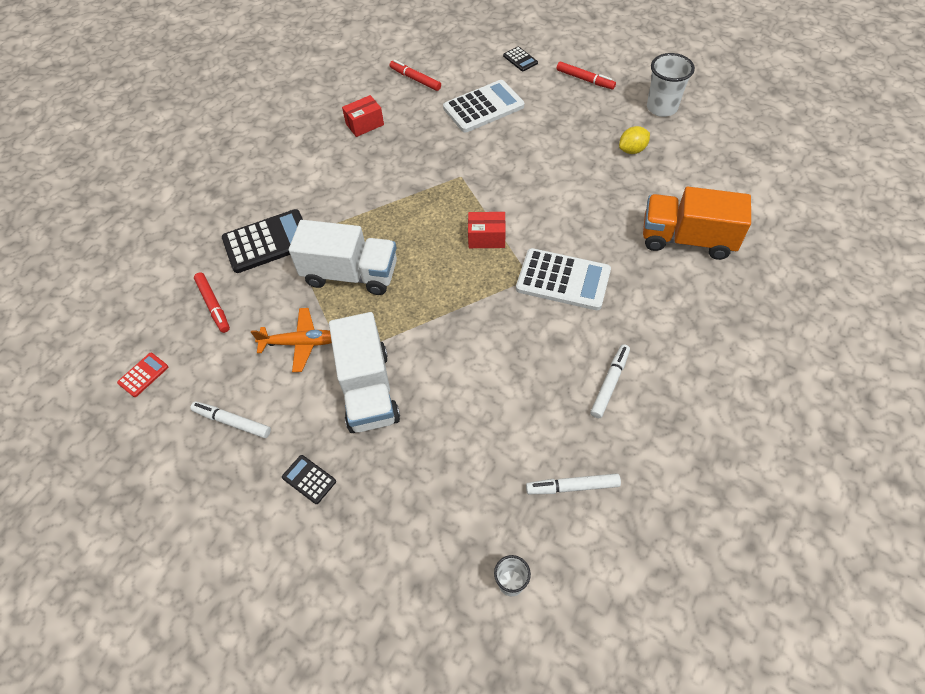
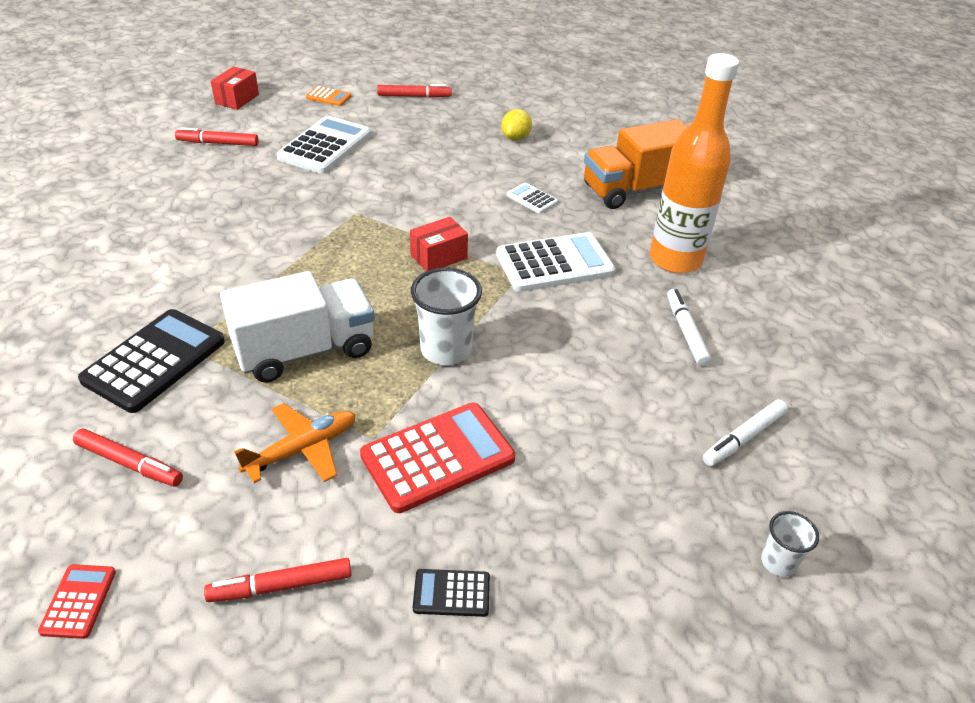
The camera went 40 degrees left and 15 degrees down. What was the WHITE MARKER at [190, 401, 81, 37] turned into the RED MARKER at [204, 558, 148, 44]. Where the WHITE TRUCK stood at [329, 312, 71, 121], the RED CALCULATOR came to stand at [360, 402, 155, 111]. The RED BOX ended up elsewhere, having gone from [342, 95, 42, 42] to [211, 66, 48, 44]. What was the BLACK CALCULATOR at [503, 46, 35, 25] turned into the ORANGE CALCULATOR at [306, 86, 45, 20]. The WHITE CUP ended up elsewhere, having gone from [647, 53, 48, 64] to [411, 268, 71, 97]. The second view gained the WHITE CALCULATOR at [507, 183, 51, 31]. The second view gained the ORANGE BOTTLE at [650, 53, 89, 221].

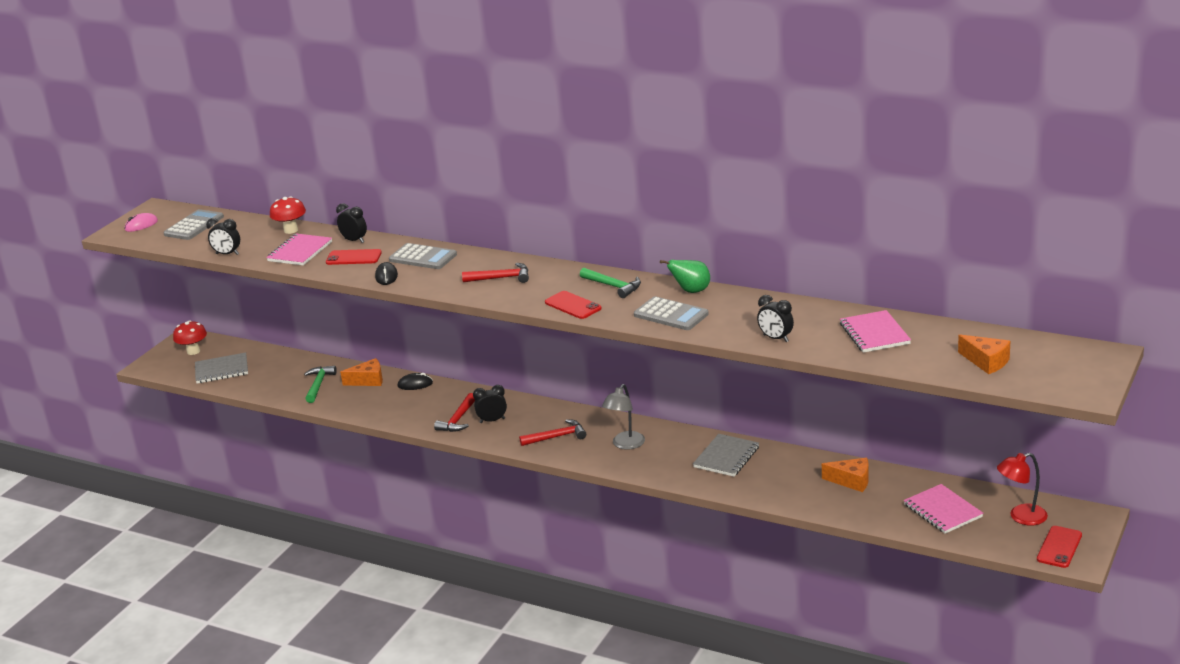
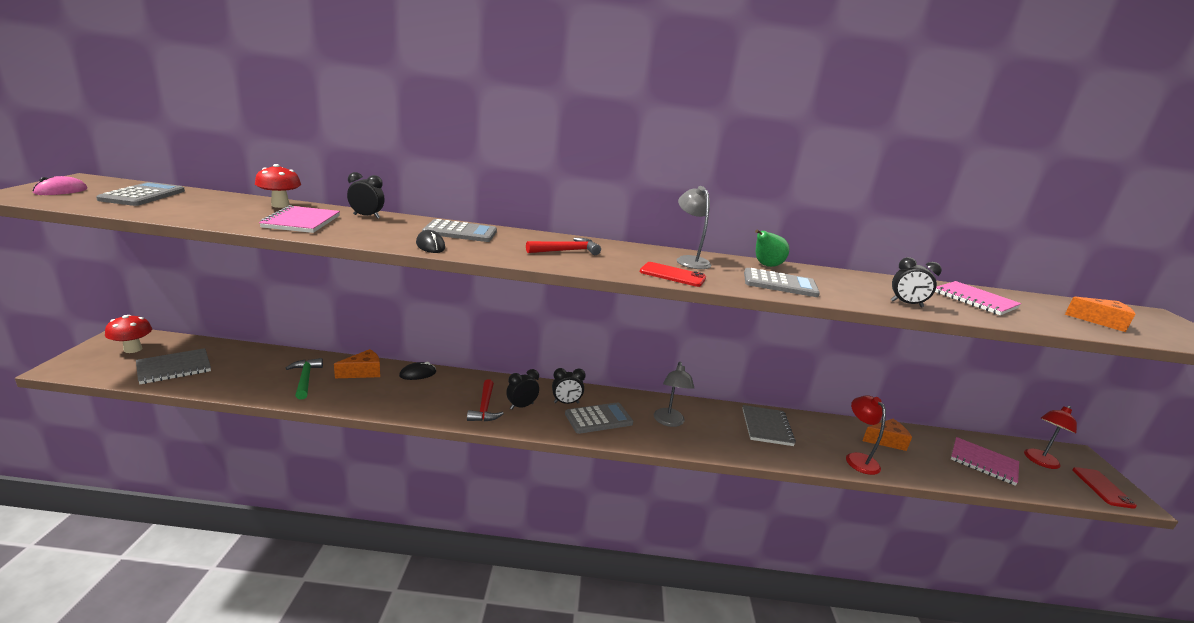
The camera went 30 degrees left and 5 degrees down. The BLACK CLOCK ended up elsewhere, having gone from [206, 218, 34, 37] to [552, 368, 34, 36]. The second view lost the RED PHONE at [326, 249, 56, 16]. Where the RED HAMMER stood at [519, 419, 67, 27], the GREY CALCULATOR came to stand at [565, 402, 68, 32]. Where the GREEN HAMMER stood at [580, 268, 61, 30], the GREY LAMP came to stand at [677, 186, 34, 83]. The second view gained the RED LAMP at [846, 396, 40, 79].

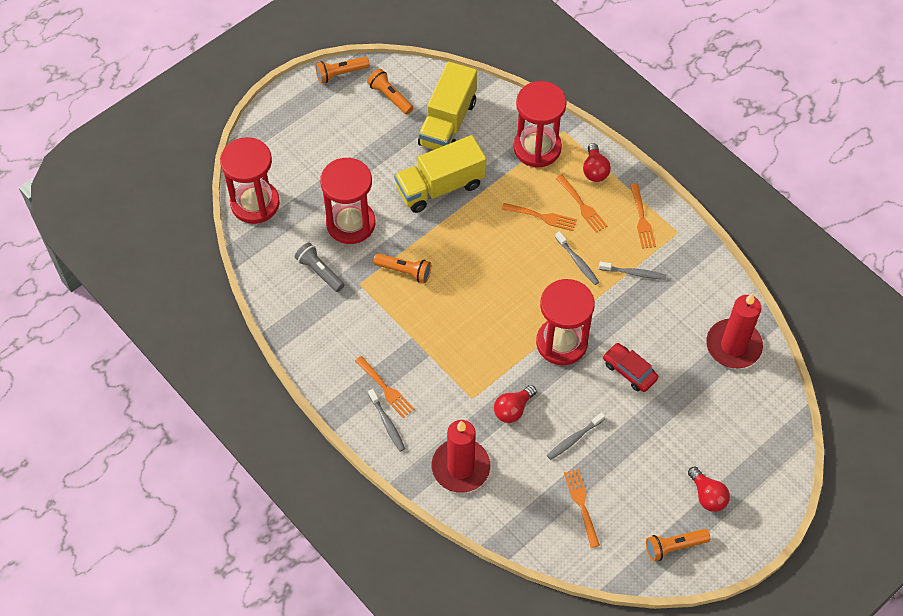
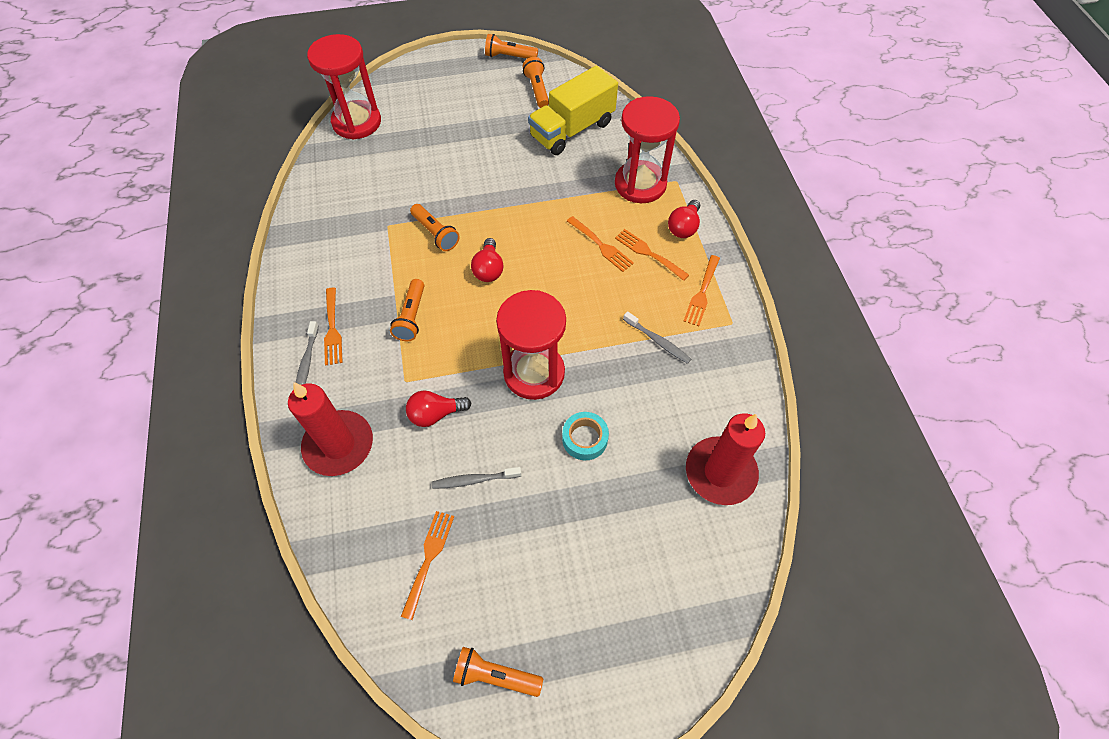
The camera went 30 degrees right and 0 degrees up. The second view lost the GREY FLASHLIGHT at [295, 243, 49, 49]. The second view lost the RED HOURGLASS at [320, 158, 56, 86]. The second view lost the YELLOW TRUCK at [394, 135, 92, 78]. The second view lost the GREY TOOTHBRUSH at [555, 231, 44, 54]. The ORANGE FORK at [556, 174, 52, 59] ended up facing another way, 135 degrees clockwise from before. Where the RED CAR stood at [603, 343, 55, 49], the TURQUOISE TAPE came to stand at [562, 412, 47, 48]. The RED LIGHT BULB ended up elsewhere, having gone from [688, 467, 42, 45] to [471, 238, 33, 44]. The second view gained the ORANGE FLASHLIGHT at [390, 279, 34, 62].

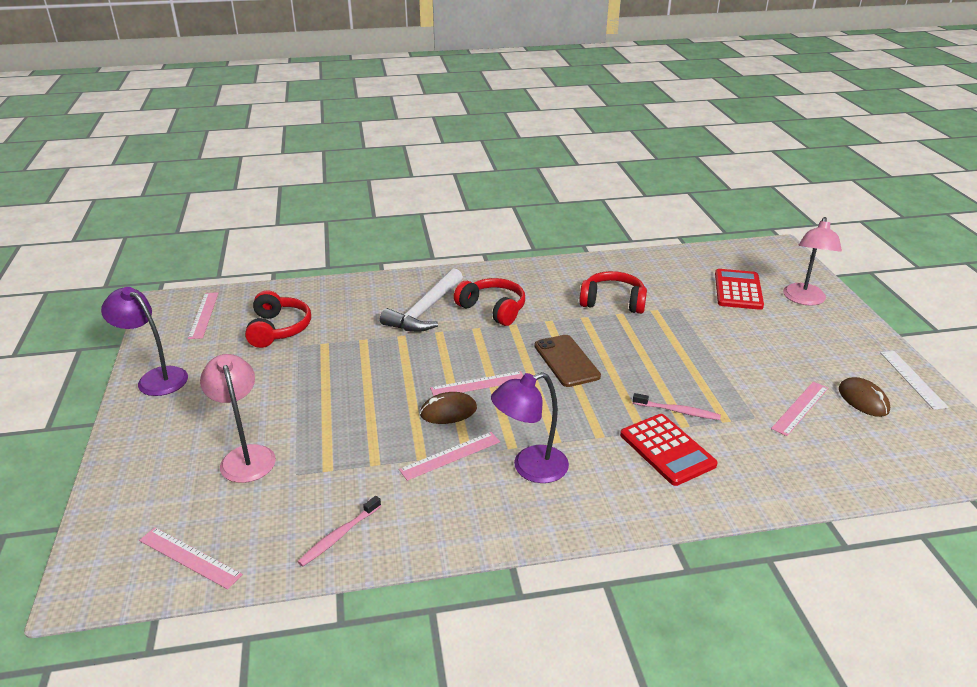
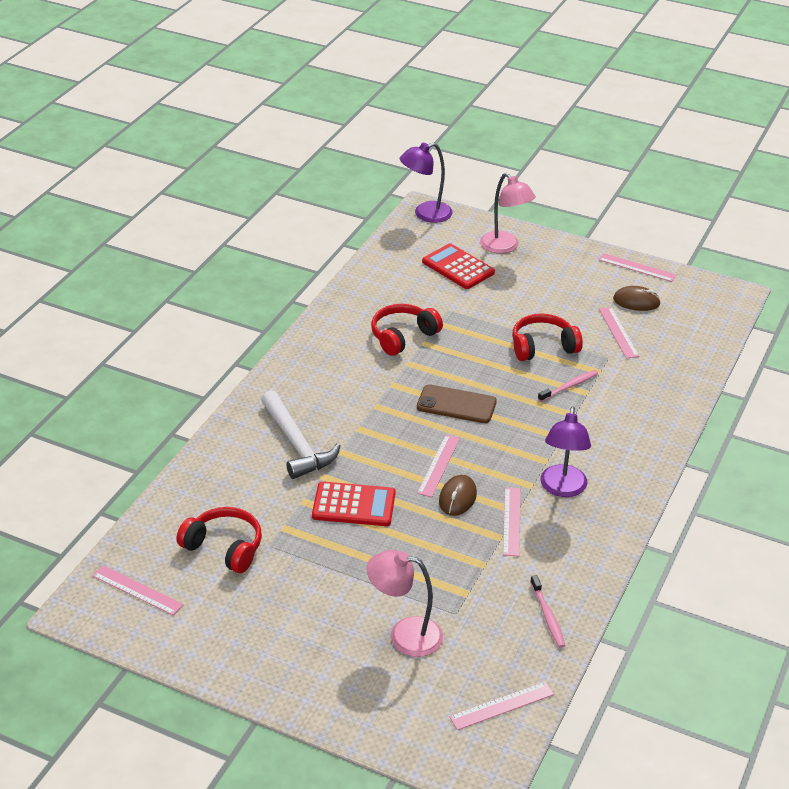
The camera went 55 degrees left and 5 degrees up. The PURPLE LAMP ended up elsewhere, having gone from [101, 287, 87, 109] to [400, 143, 53, 80]. The RED HEADPHONES ended up elsewhere, having gone from [454, 278, 71, 48] to [512, 313, 71, 48]. The RED CALCULATOR ended up elsewhere, having gone from [620, 414, 98, 72] to [312, 481, 83, 45]. What was the WHITE RULER at [880, 351, 69, 59] turned into the PINK RULER at [598, 253, 78, 29].

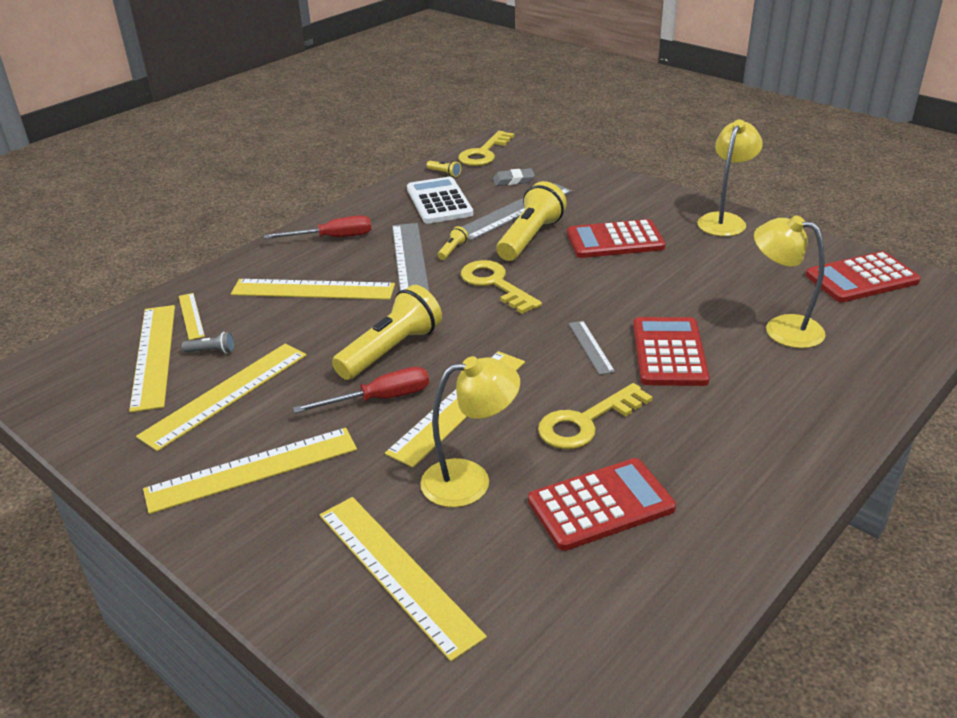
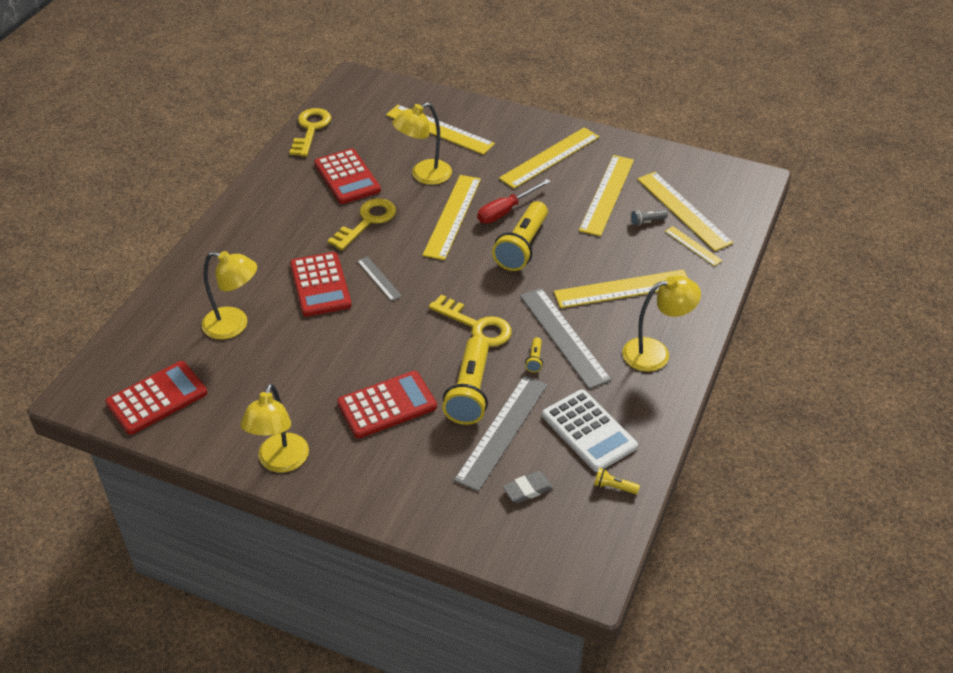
The camera went 160 degrees right and 10 degrees up. Where the RED SCREWDRIVER stood at [264, 215, 108, 24], the YELLOW LAMP came to stand at [622, 275, 79, 97]. The YELLOW KEY ended up elsewhere, having gone from [458, 131, 56, 35] to [289, 108, 42, 49]. The RED CALCULATOR at [528, 458, 148, 93] ended up facing another way, 75 degrees counterclockwise from before.

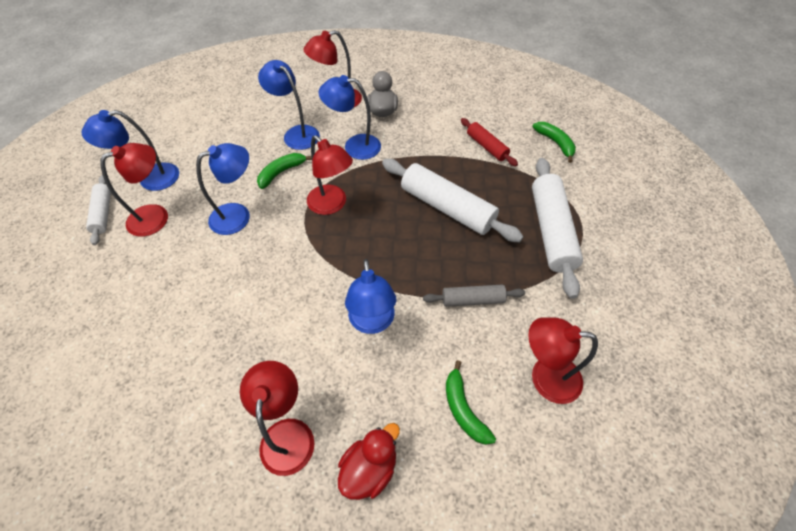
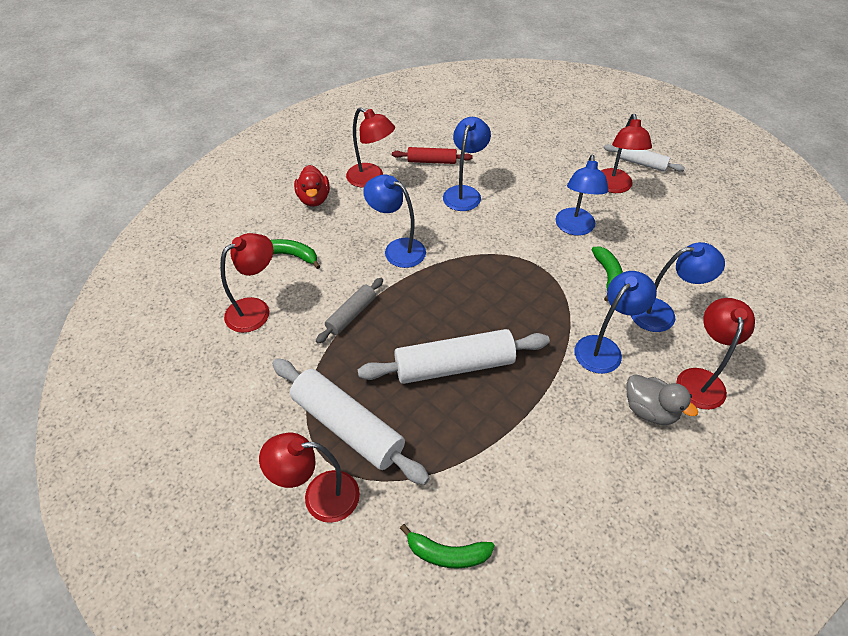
The camera went 130 degrees right and 5 degrees down. The BLUE LAMP ended up elsewhere, having gone from [81, 110, 98, 81] to [443, 117, 48, 94]. The RED LAMP ended up elsewhere, having gone from [307, 135, 46, 80] to [259, 432, 101, 91]. The RED ROLLING PIN ended up elsewhere, having gone from [461, 118, 57, 48] to [392, 147, 81, 17].

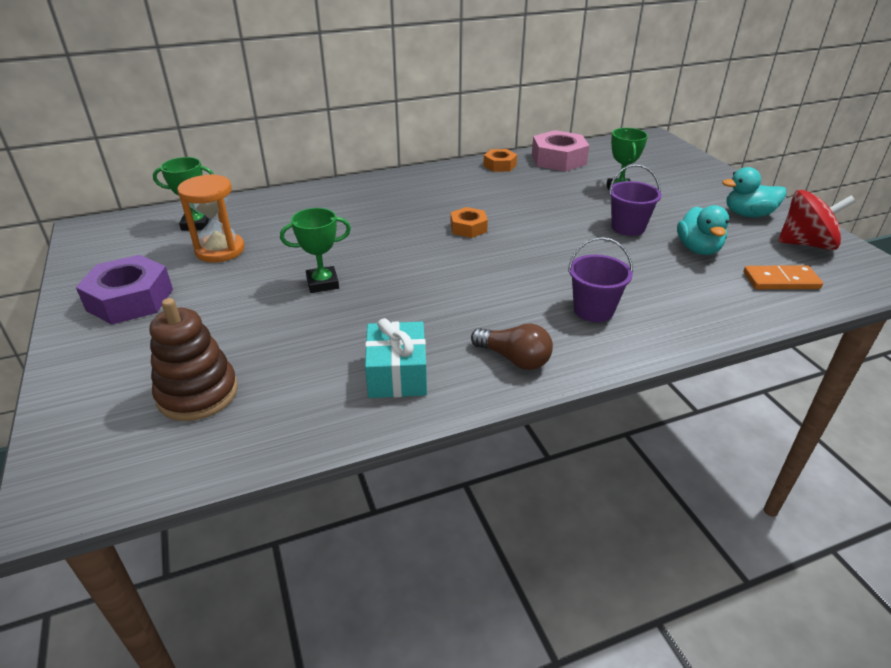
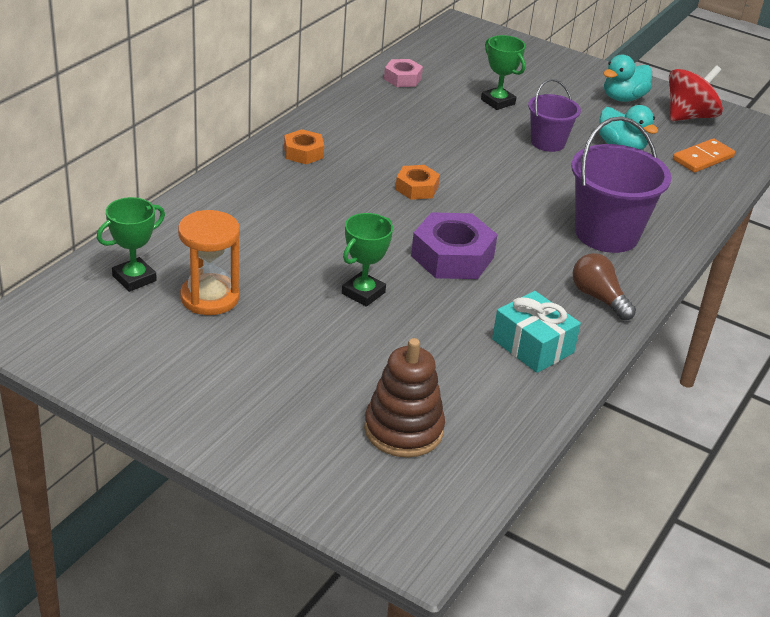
The camera went 40 degrees left and 0 degrees up. The PURPLE NUT ended up elsewhere, having gone from [76, 255, 97, 69] to [411, 212, 87, 67]. The BROWN LIGHT BULB at [471, 323, 82, 47] ended up facing another way, 120 degrees counterclockwise from before. The ORANGE NUT ended up elsewhere, having gone from [483, 149, 34, 23] to [284, 129, 40, 35]. The size of the PINK NUT at [532, 130, 57, 41] changed by a factor of 0.57. The size of the PURPLE BUCKET at [568, 237, 65, 85] changed by a factor of 1.68.

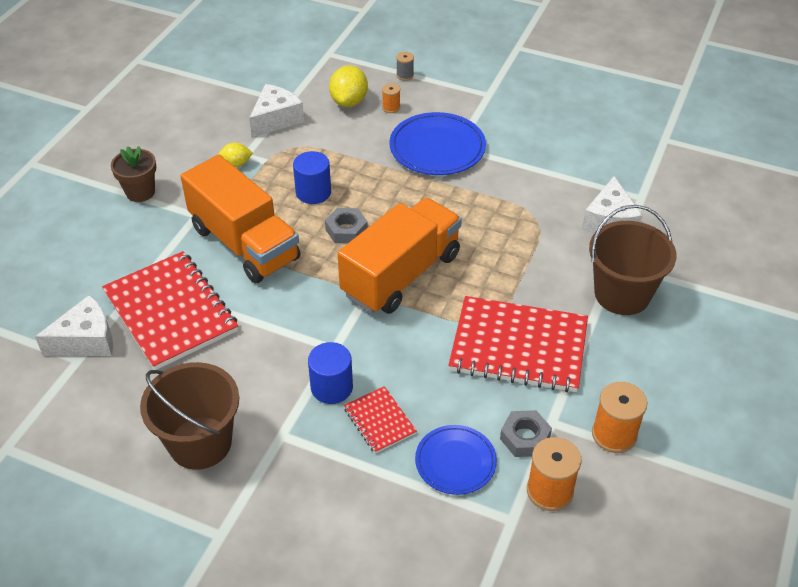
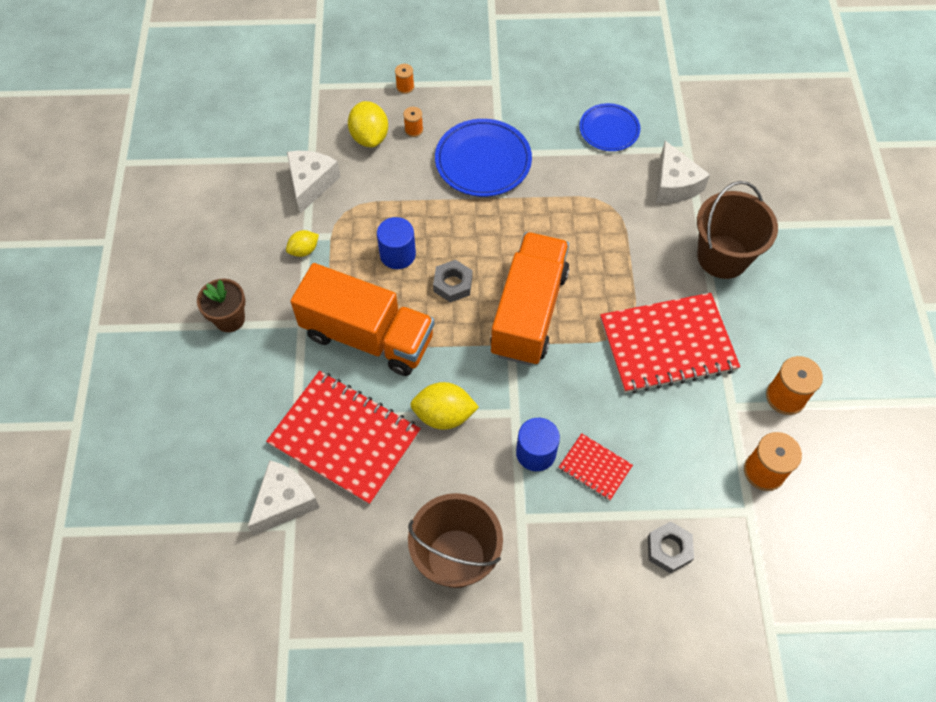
The camera went 25 degrees left and 15 degrees up. What was the GREY SPOOL at [396, 52, 18, 29] turned into the ORANGE SPOOL at [395, 64, 19, 30]. The BLUE PLATE ended up elsewhere, having gone from [415, 425, 82, 70] to [579, 103, 61, 48]. The GREY NUT ended up elsewhere, having gone from [500, 410, 52, 47] to [648, 521, 46, 53]. The second view gained the YELLOW LEMON at [410, 382, 69, 48].

